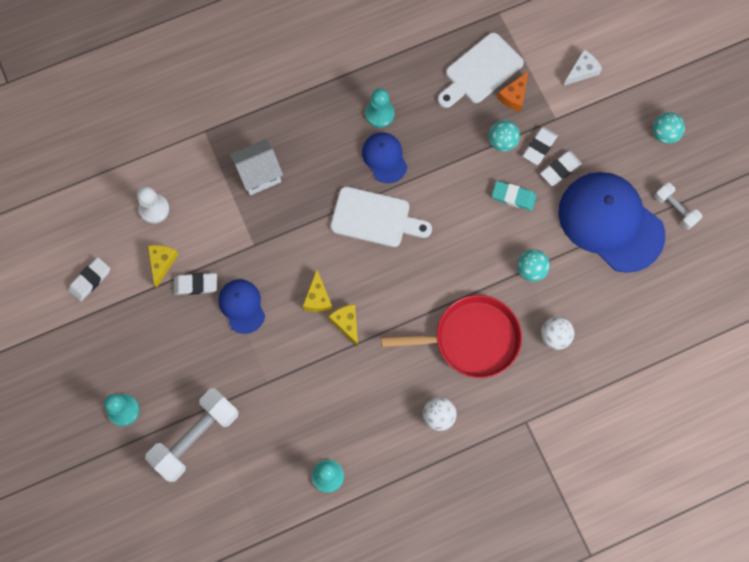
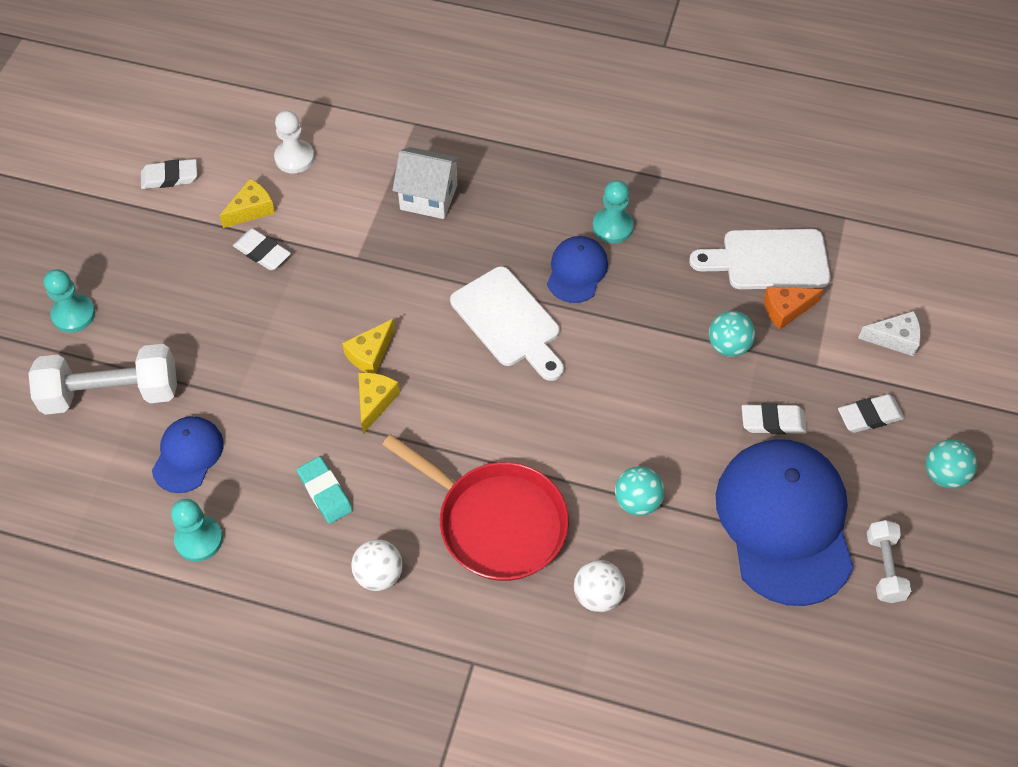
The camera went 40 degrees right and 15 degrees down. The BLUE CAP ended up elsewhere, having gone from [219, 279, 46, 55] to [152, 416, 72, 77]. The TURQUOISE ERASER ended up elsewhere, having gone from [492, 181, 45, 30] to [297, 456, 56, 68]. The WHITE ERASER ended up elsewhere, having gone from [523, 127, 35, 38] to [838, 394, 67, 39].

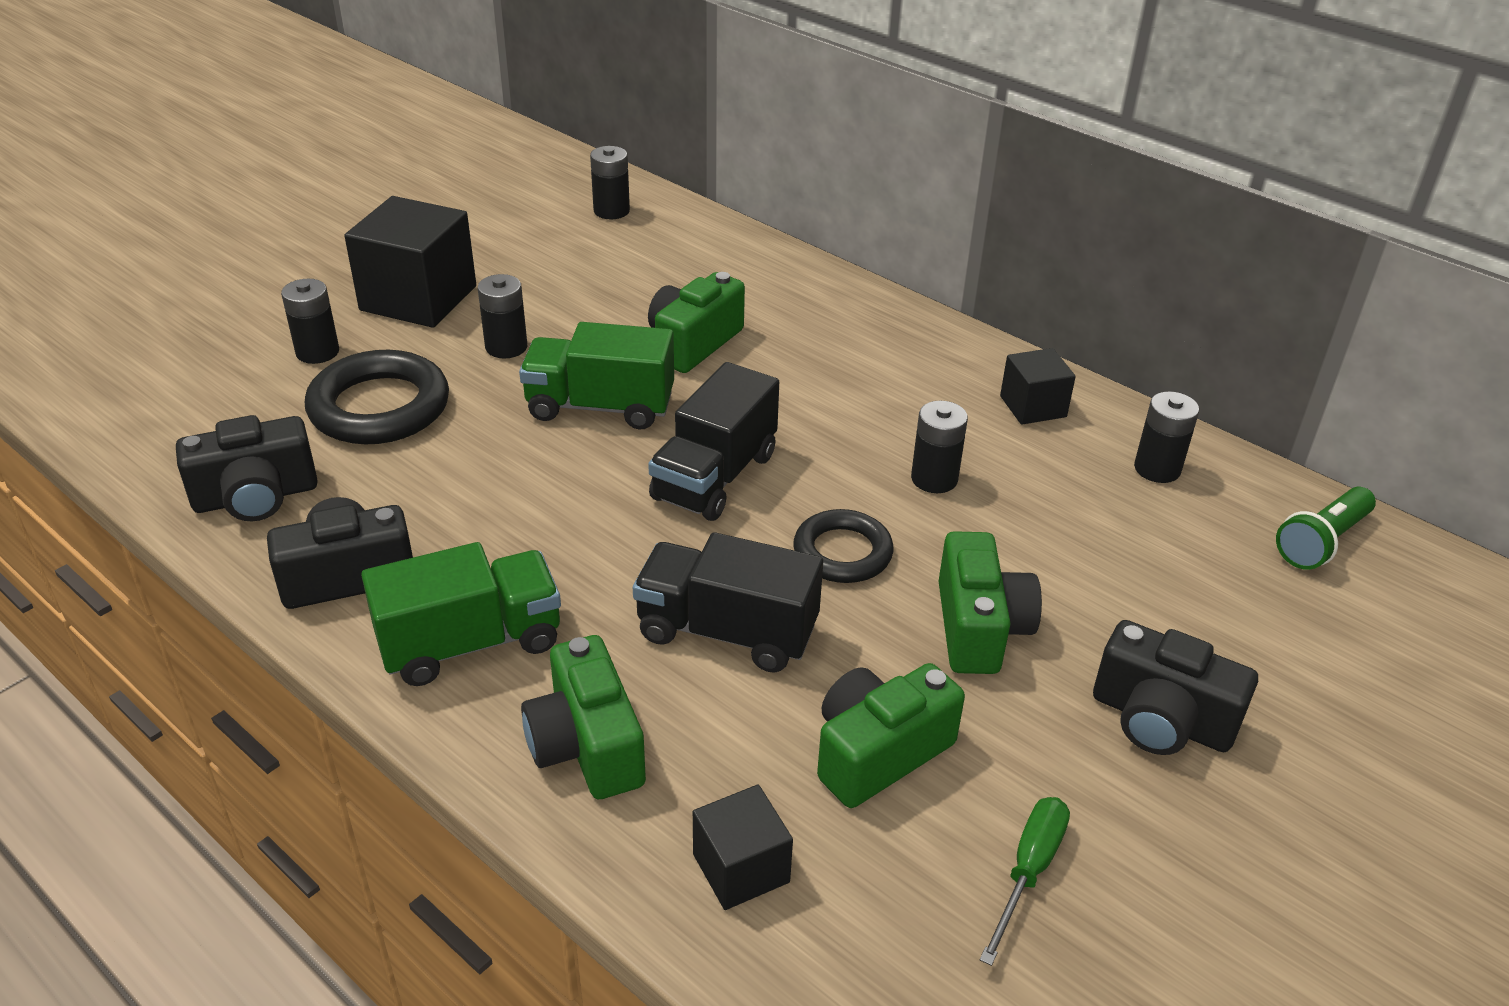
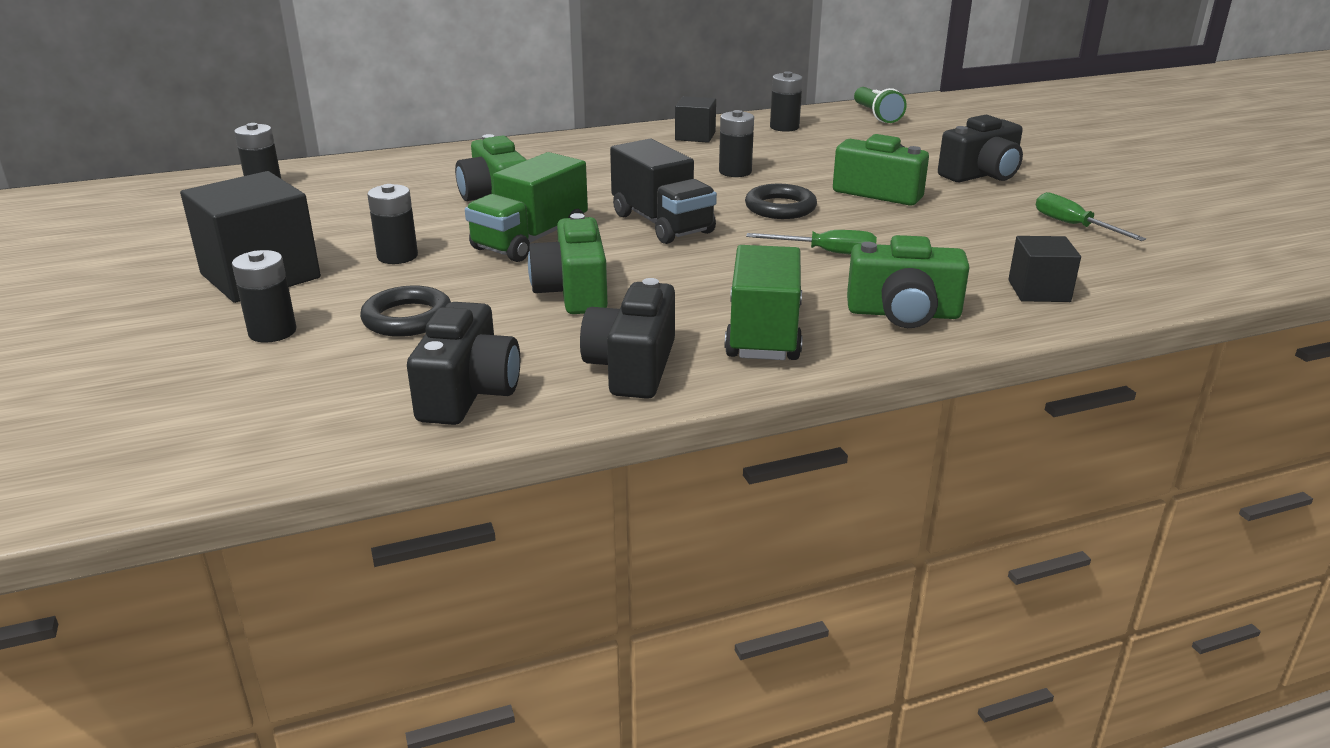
The camera went 60 degrees left and 10 degrees down. The size of the BLACK RING at [305, 350, 144, 94] changed by a factor of 0.64. Where the BLACK TRUCK stood at [633, 532, 190, 141], the GREEN SCREWDRIVER came to stand at [746, 230, 131, 25]. The GREEN CAMERA ended up elsewhere, having gone from [817, 663, 148, 145] to [528, 213, 80, 101].

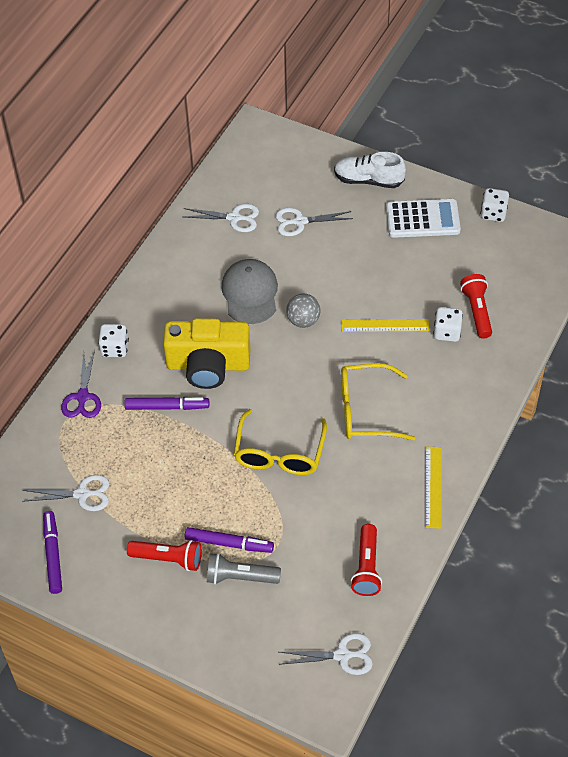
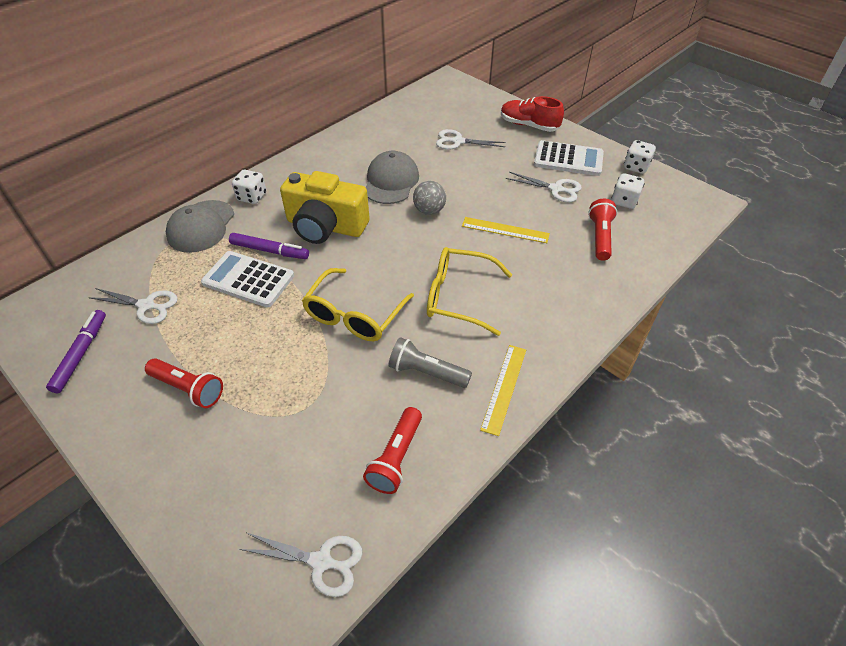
The camera went 15 degrees right and 5 degrees down. Where the PURPLE SCISSORS stood at [61, 350, 40, 68], the GREY CAP came to stand at [166, 200, 68, 53]. The WHITE SCISSORS ended up elsewhere, having gone from [184, 204, 75, 28] to [506, 172, 76, 30]. The second view lost the PURPLE MARKER at [185, 527, 89, 26]. The GREY FLASHLIGHT ended up elsewhere, having gone from [207, 553, 74, 31] to [389, 337, 83, 51]. What was the WHITE SHOE at [334, 152, 72, 36] turned into the RED SHOE at [501, 96, 63, 36]. The WHITE DICE ended up elsewhere, having gone from [433, 307, 30, 35] to [611, 173, 33, 36]. The second view gained the WHITE CALCULATOR at [201, 251, 93, 57].

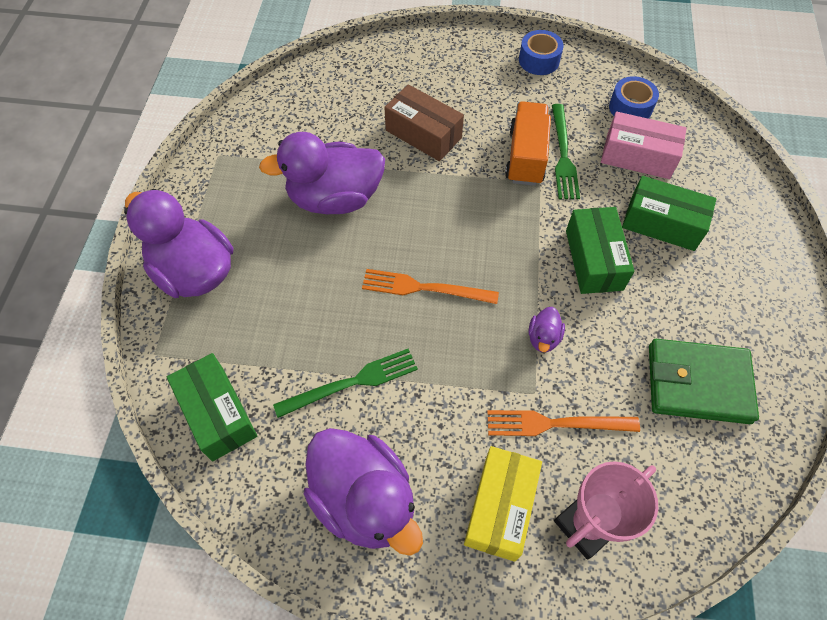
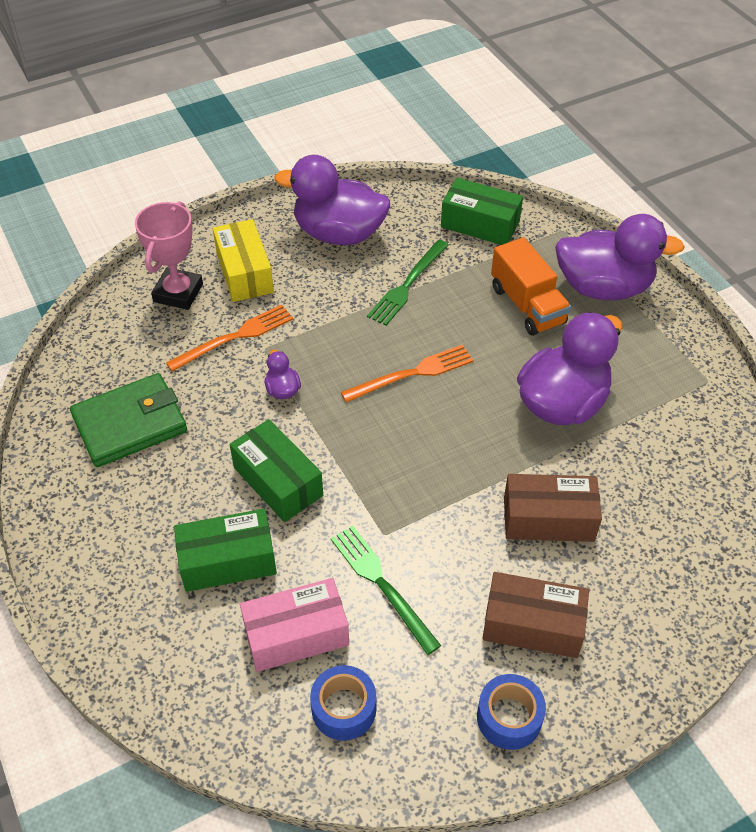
The camera went 145 degrees right and 10 degrees down. The ORANGE TRUCK ended up elsewhere, having gone from [505, 101, 46, 85] to [491, 237, 80, 99]. The second view gained the BROWN BOX at [482, 572, 107, 86].

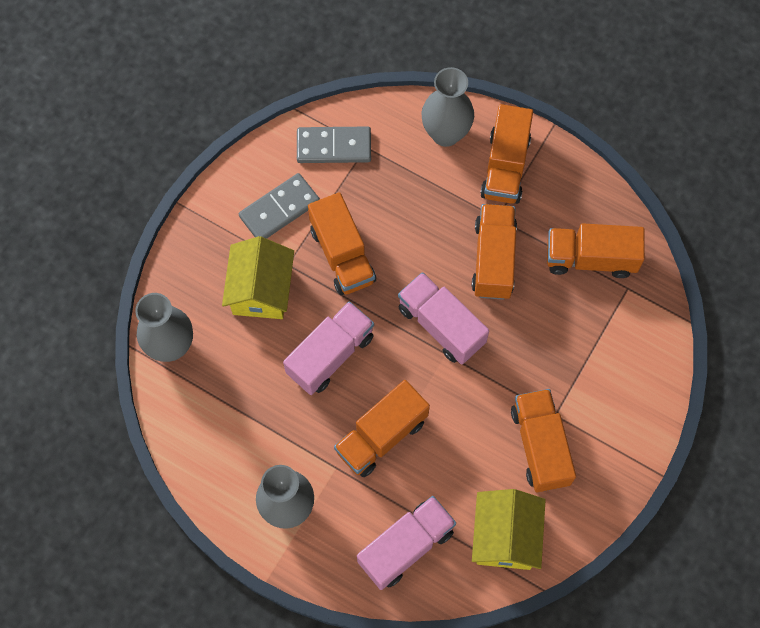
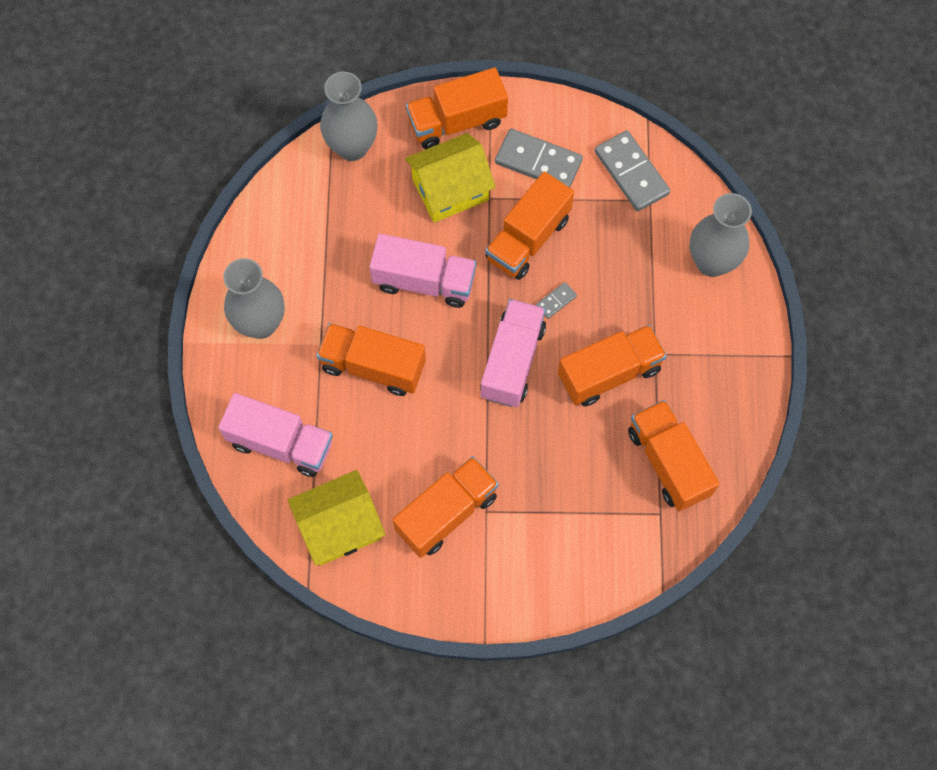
The camera went 60 degrees right and 0 degrees up. The ORANGE TRUCK ended up elsewhere, having gone from [480, 104, 53, 100] to [406, 68, 102, 81]. The second view gained the GREY DOMINO at [536, 282, 41, 37].

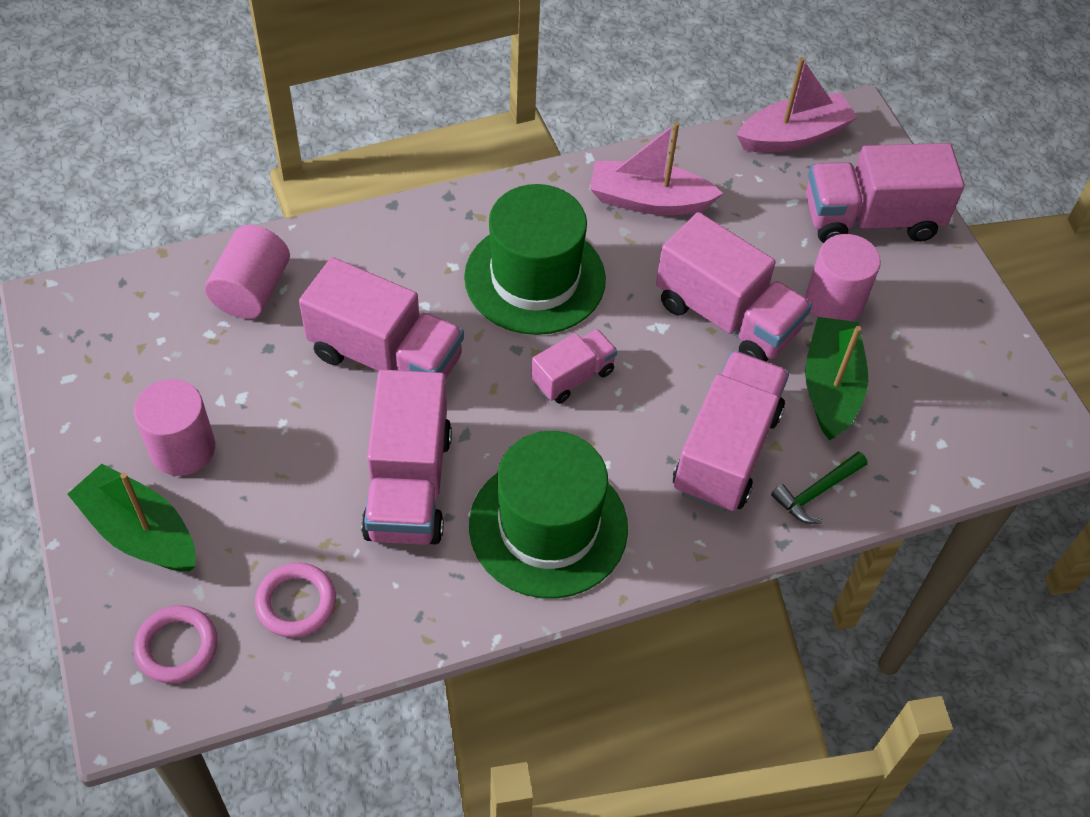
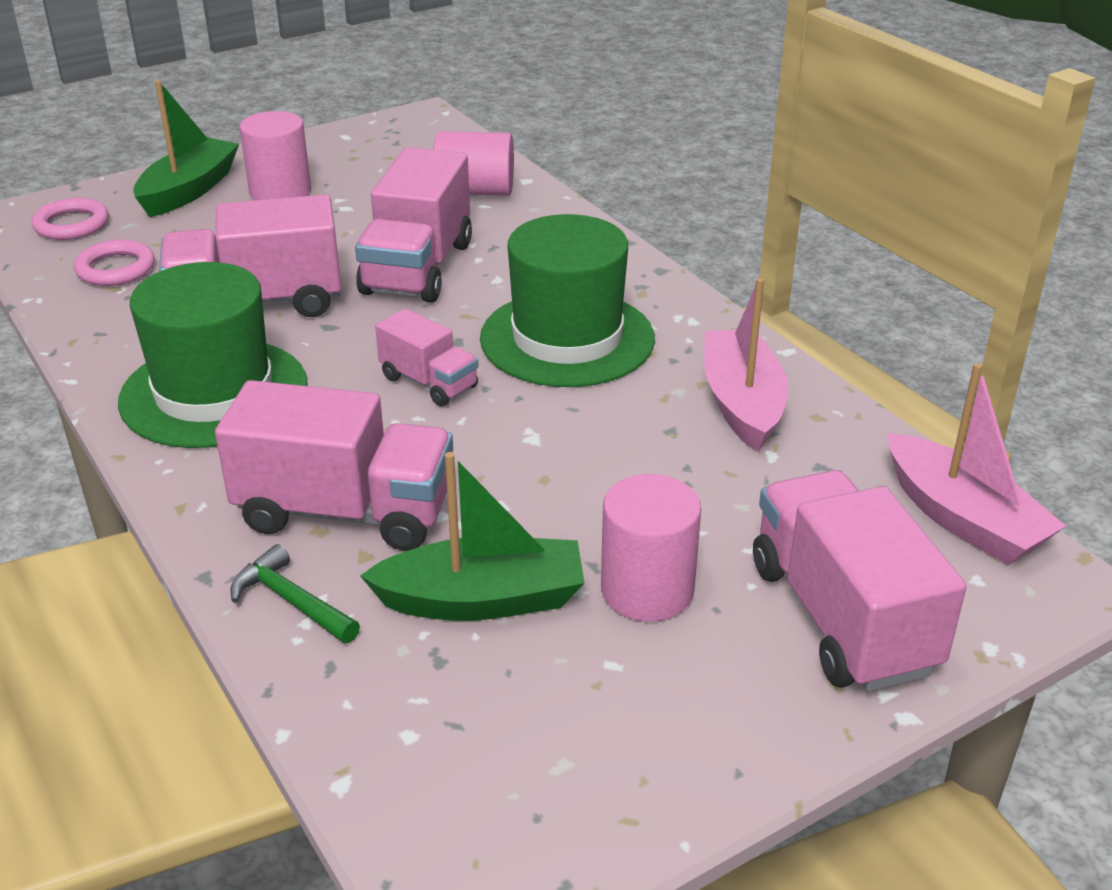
The camera went 80 degrees right and 20 degrees down. The second view lost the PINK TRUCK at [656, 212, 156, 150].

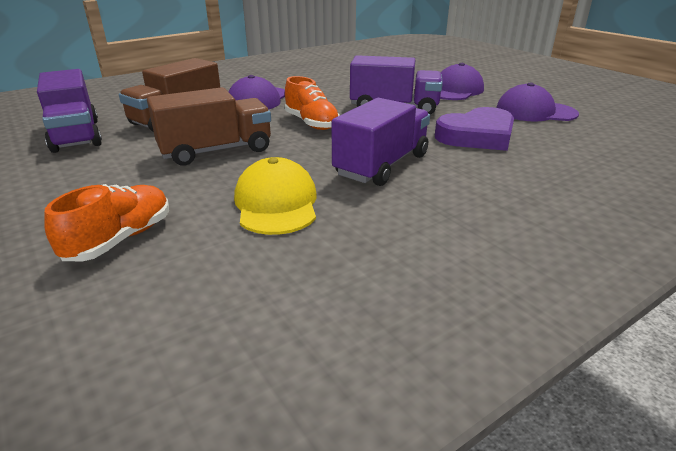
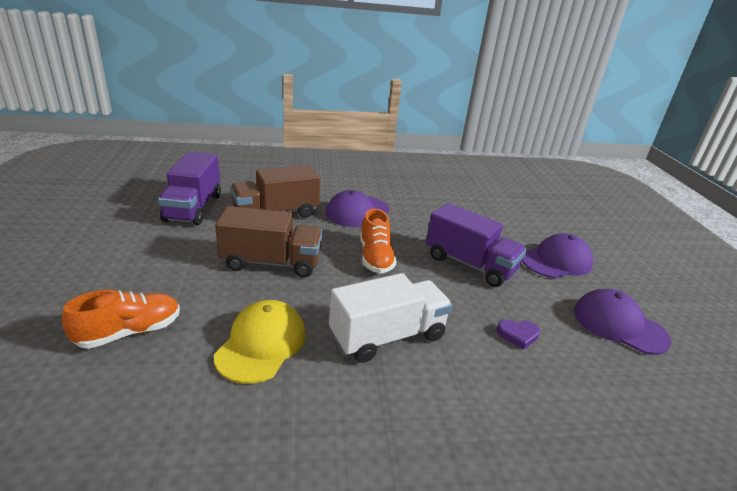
The camera went 25 degrees right and 0 degrees up. What was the PURPLE TRUCK at [331, 98, 99, 88] turned into the WHITE TRUCK at [329, 273, 123, 90]. The size of the PURPLE HEART at [435, 107, 79, 44] changed by a factor of 0.45.

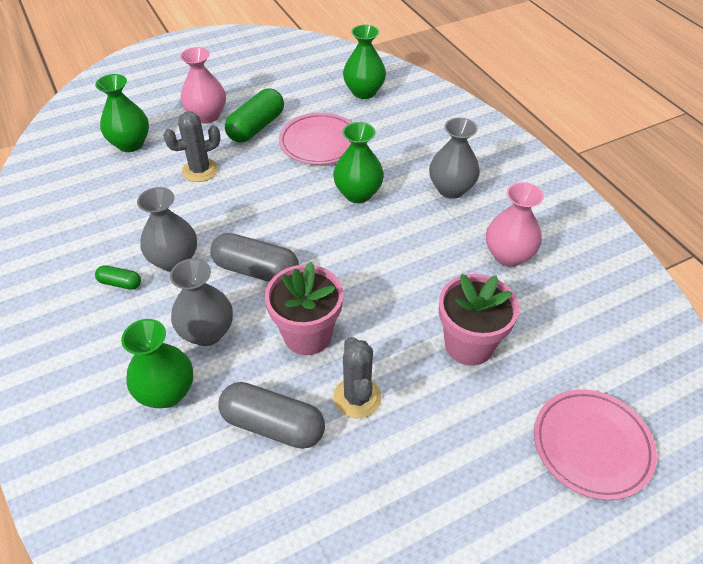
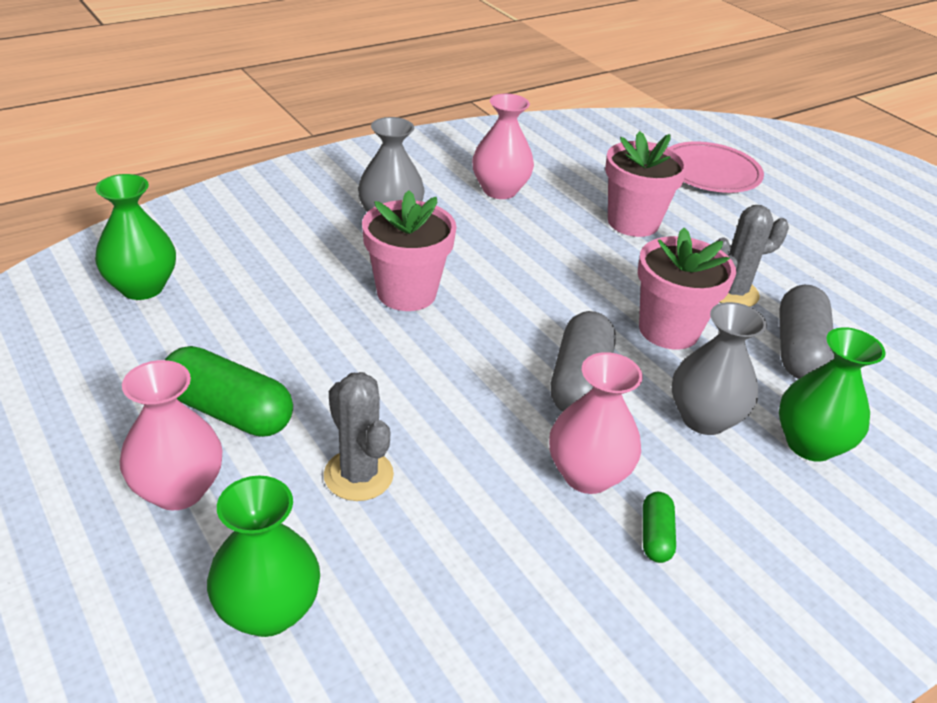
The camera went 100 degrees left and 10 degrees down. What was the GREY VASE at [137, 187, 60, 85] turned into the PINK VASE at [549, 352, 94, 142]. The second view lost the PINK PLATE at [279, 113, 73, 52]. Where the GREEN VASE stood at [333, 122, 51, 81], the PINK FLOWER POT came to stand at [362, 190, 95, 121].

